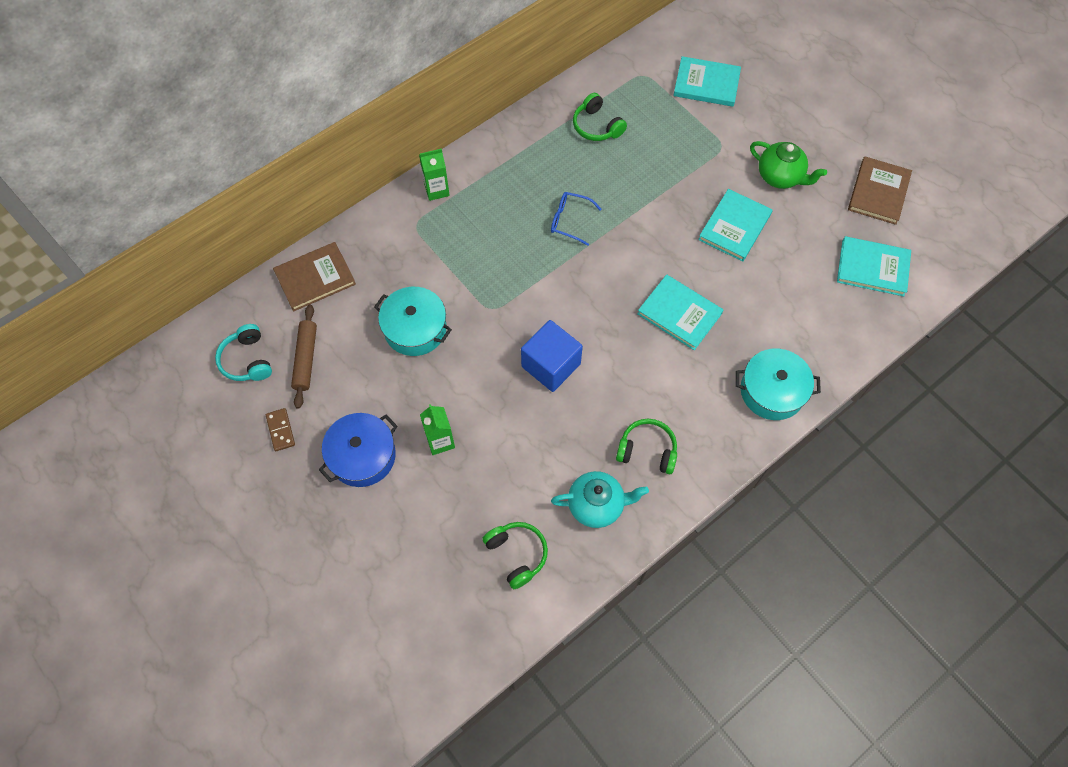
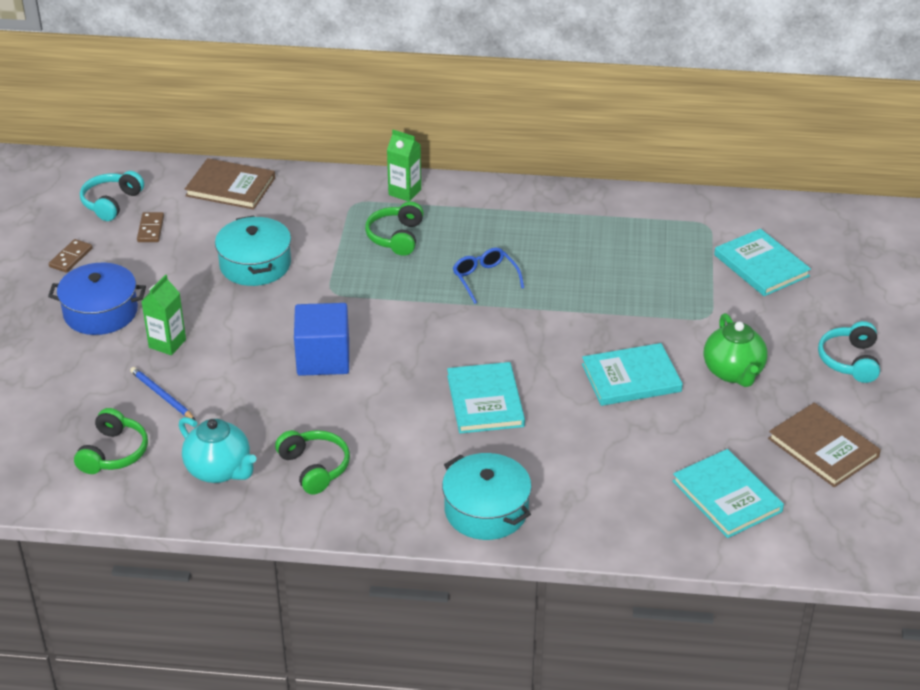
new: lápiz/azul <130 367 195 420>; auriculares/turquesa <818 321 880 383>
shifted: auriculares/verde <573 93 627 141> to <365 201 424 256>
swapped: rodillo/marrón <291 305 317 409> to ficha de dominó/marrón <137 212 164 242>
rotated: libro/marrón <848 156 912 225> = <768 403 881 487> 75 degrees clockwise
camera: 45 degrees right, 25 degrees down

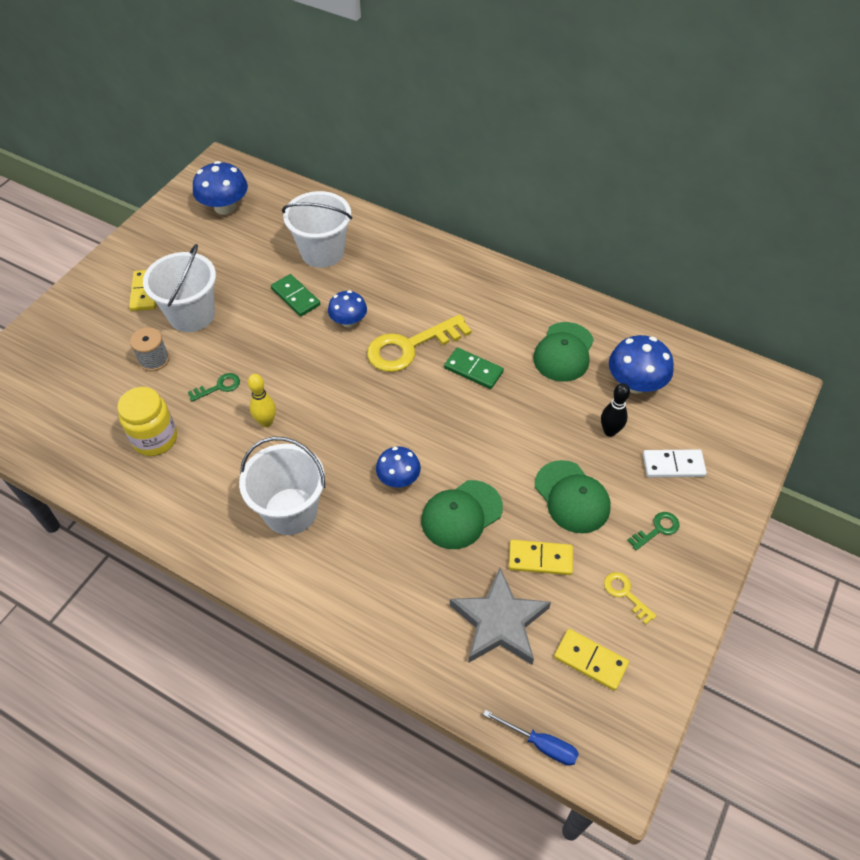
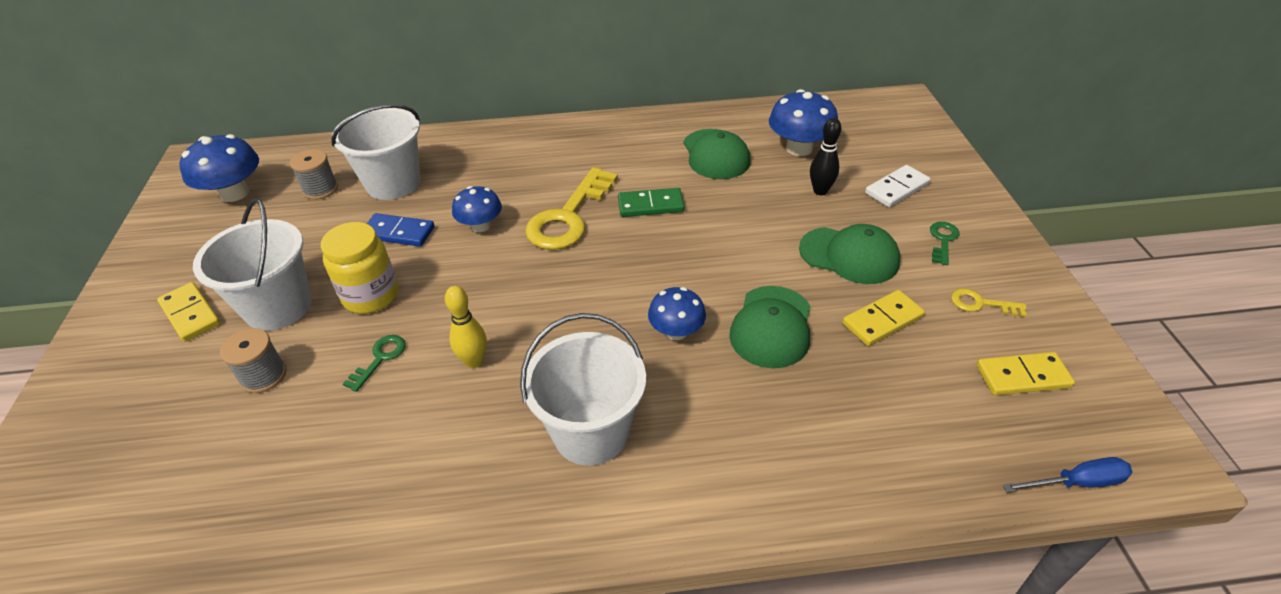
gone: estrella/gris <450 568 551 665>
new: carrete/gris <290 149 338 200>
shifted: tarro/amarillo <117 387 177 456> to <321 222 399 314>
repainted: ficha de dominó/verde <271 274 320 317> to ficha de dominó/azul <367 213 435 247>
camera: 35 degrees left, 10 degrees down

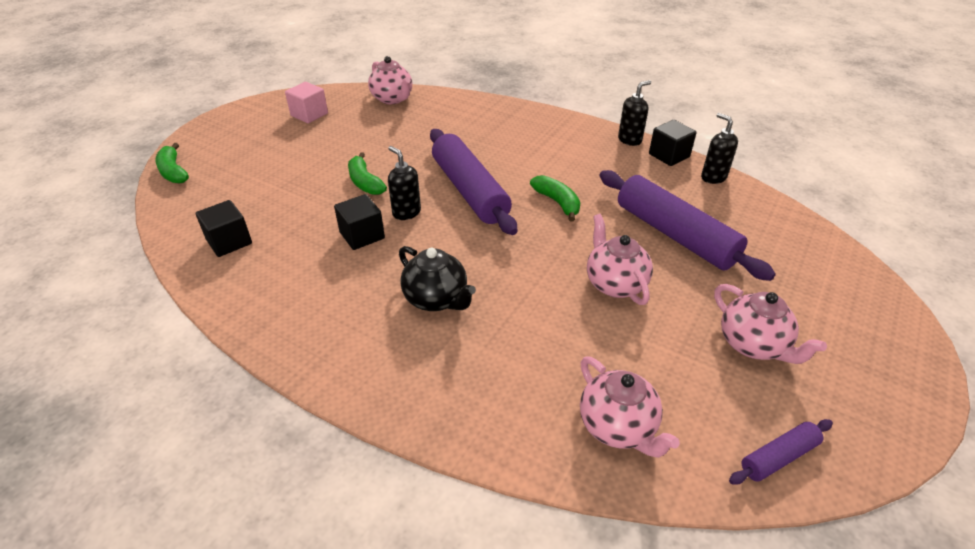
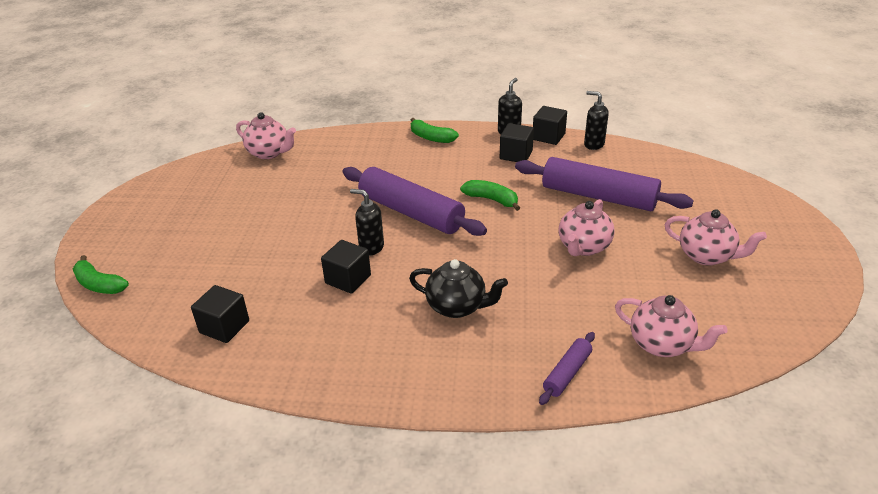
gone: cubo/rosa <285 82 328 123>
new: cubo/negro <500 123 534 162>
shifted: plátano/verde <348 152 387 195> to <411 118 459 143>; rodillo/morado <729 419 833 485> to <539 332 595 405>
rotated: tetera/rosa <587 214 653 305> = <559 199 614 256> 105 degrees counterclockwise
camera: 25 degrees left, 5 degrees down

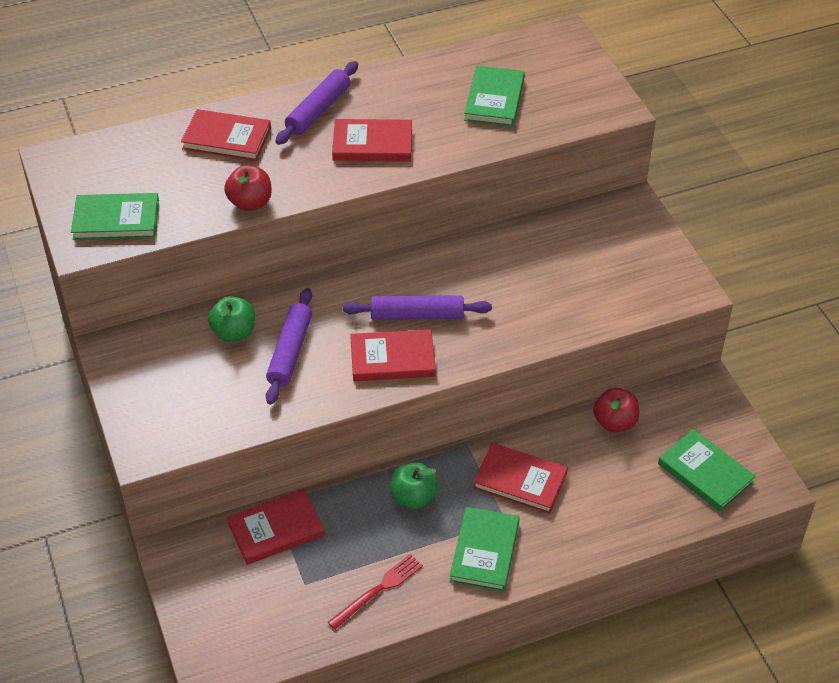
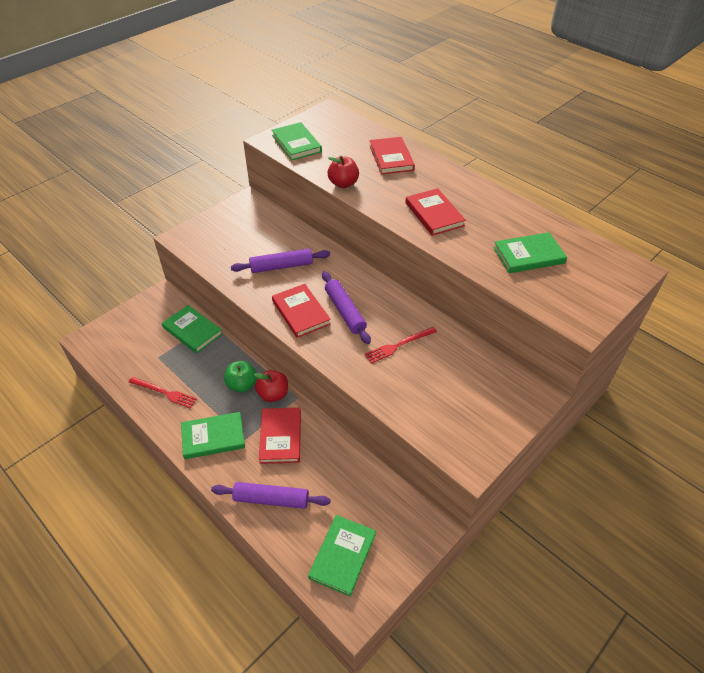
gone: manzana/verde <208 296 255 342>
new: tenedor/rojo <364 327 437 364>
shifted: rodillo/morado <275 61 358 145> to <211 482 330 509>; manzana/rojo <593 388 639 432> to <254 370 288 402>
repainted: libro/rojo <227 489 325 565> to libro/verde <162 305 223 353>
camera: 65 degrees right, 0 degrees up

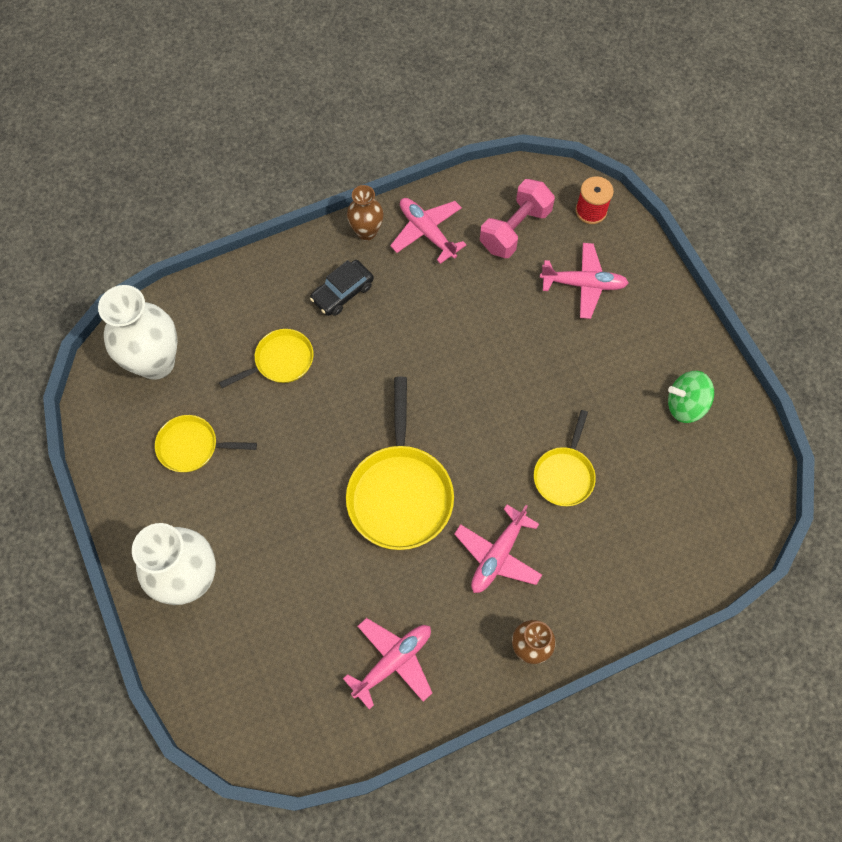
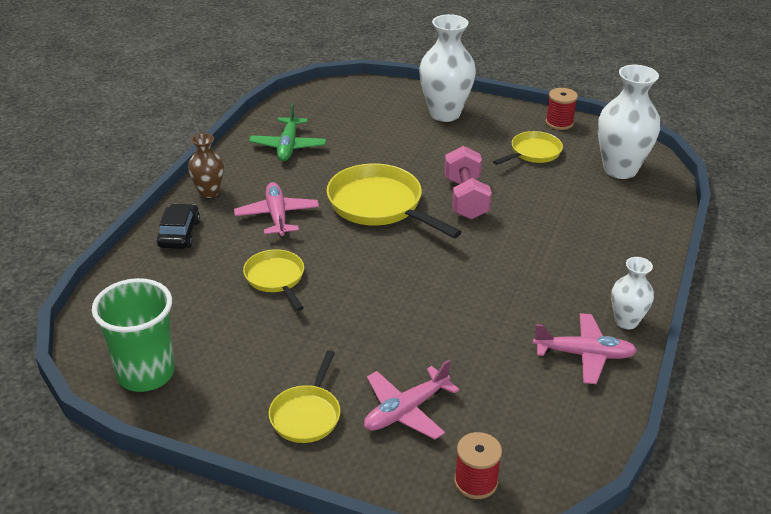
gone: peonza/verde <668 371 714 423>
new: vaso/verde <92 278 175 392>; carrete/rojo <545 88 578 130>
shifted: coche/negro <310 260 374 316> to <157 203 200 249>; sartén/amarillo <219 329 314 388> to <269 350 341 443>; mancuerna/rosa <480 179 555 258> to <444 146 492 219>
repainted: avión/rosa <343 618 432 709> to avión/verde <249 103 326 161>; florero/marrón <347 185 384 241> to florero/blanco <611 257 654 329>
camera: 135 degrees right, 30 degrees down

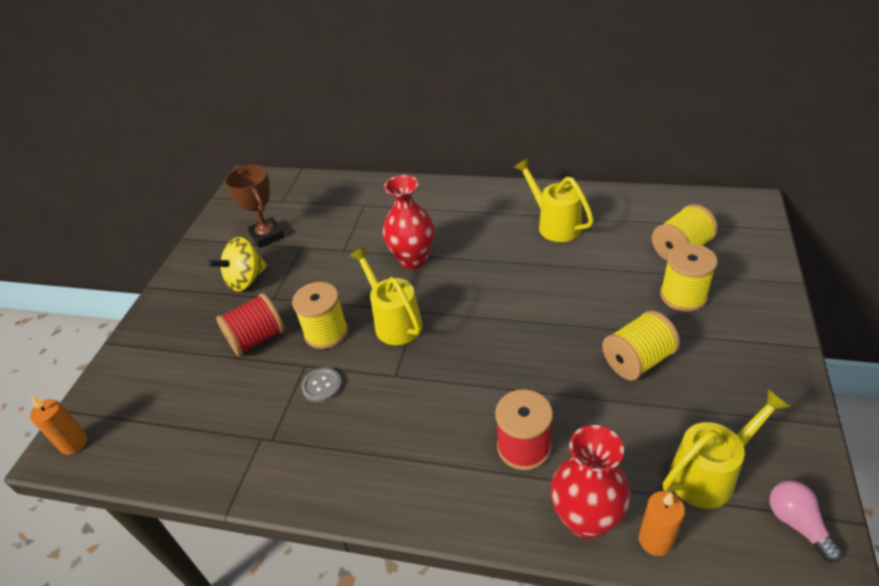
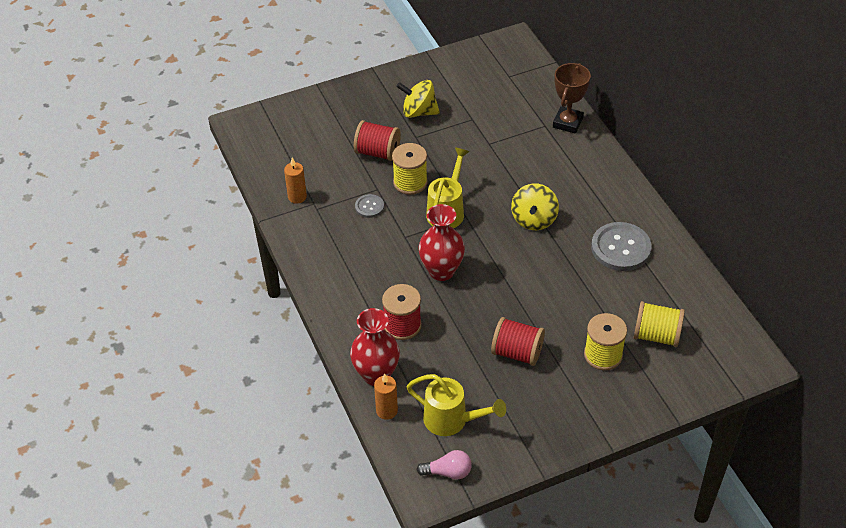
new: peonza/amarillo <511 183 559 230>
shifted: vela/naranja <30 396 87 455> to <284 158 307 204>; florero/rojo <383 175 434 269> to <419 204 465 281>; trofeo/marrón <225 165 285 248> to <553 63 591 134>
swapped: regadera/amarillo <514 158 594 242> to botón/gris <591 222 651 271>
repainted: carrete/amarillo <602 310 680 380> to carrete/rojo <491 317 545 366>
rotated: bombilla/rosa <769 481 842 563> = <417 450 472 480> 60 degrees clockwise
camera: 50 degrees right, 5 degrees up

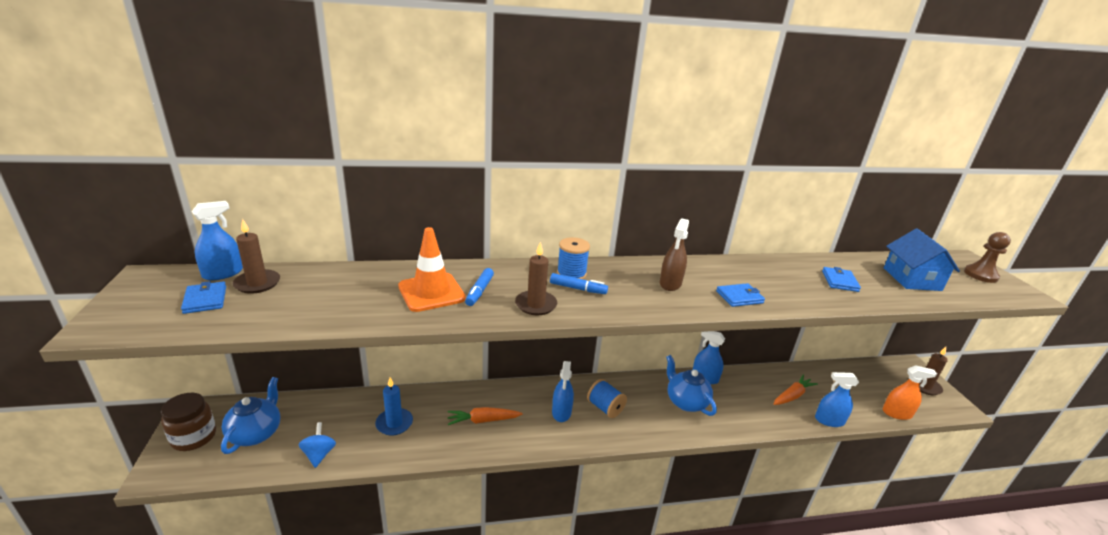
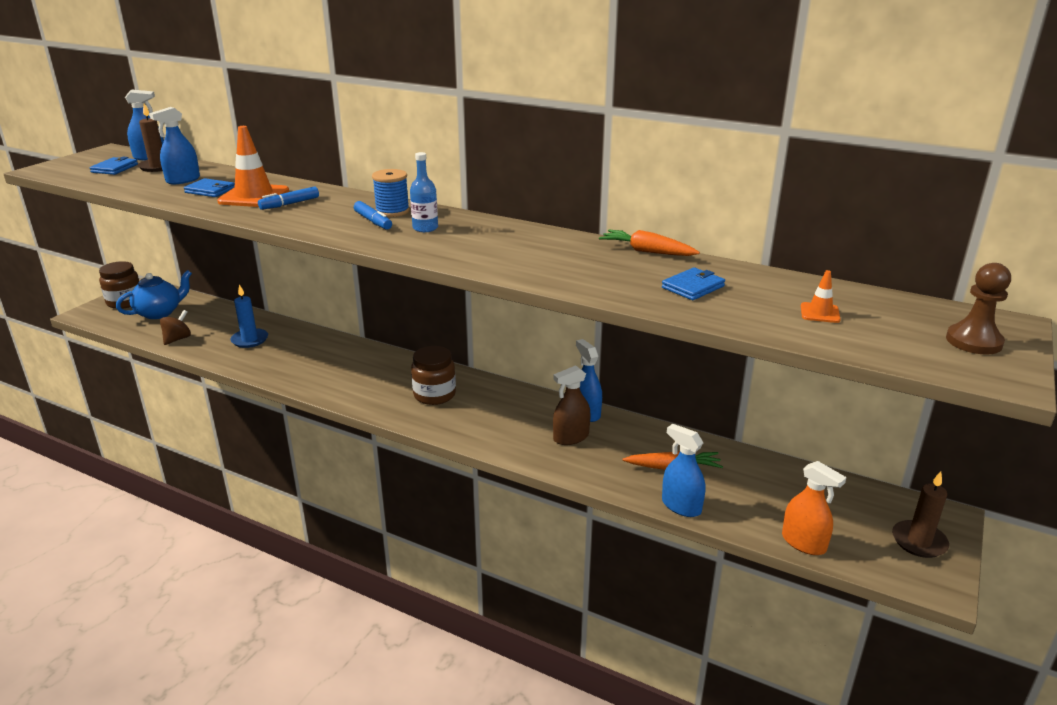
gone: vela/marrón <515 242 557 315>; tetera/azul <666 355 717 416>
new: botella/azul <410 152 438 232>
shifted: pulverizador/azul <552 361 574 422> to <149 107 200 184>; cartera/azul <716 283 765 307> to <184 178 235 197>; pulverizador/marrón <660 218 689 291> to <553 365 591 445>; zanahoria/naranja <448 407 522 425> to <599 230 700 256>
swapped: carrete/azul <587 379 627 418> to tarro/marrón <411 346 456 405>; casa/azul <884 229 960 291> to cono de tráfico/naranja <801 270 841 323>
repainted: peonza/azul <299 422 336 468> to peonza/marrón <160 310 191 345>
camera: 40 degrees right, 0 degrees up

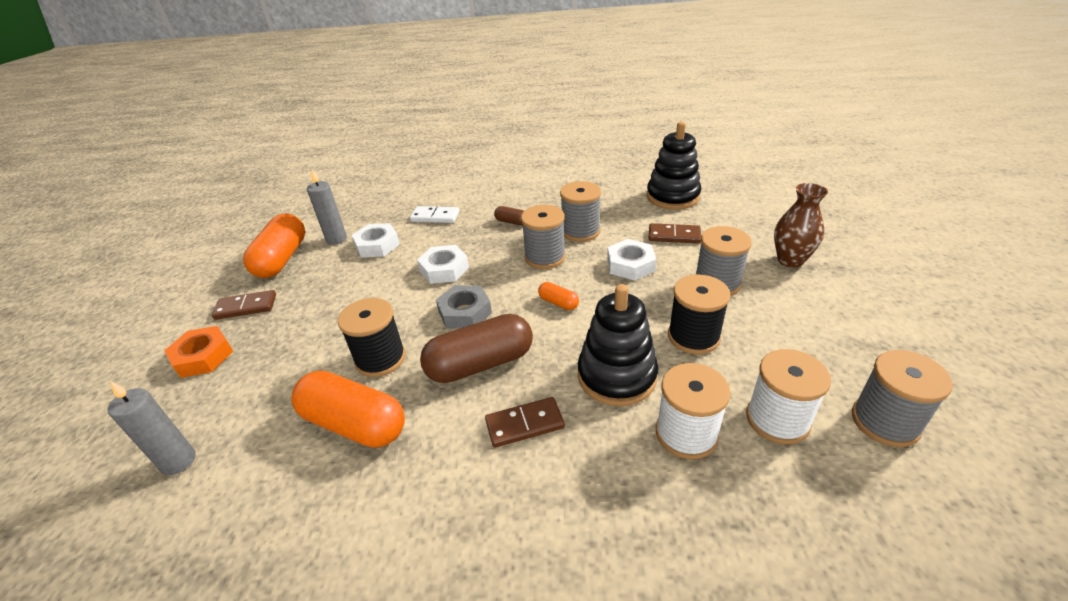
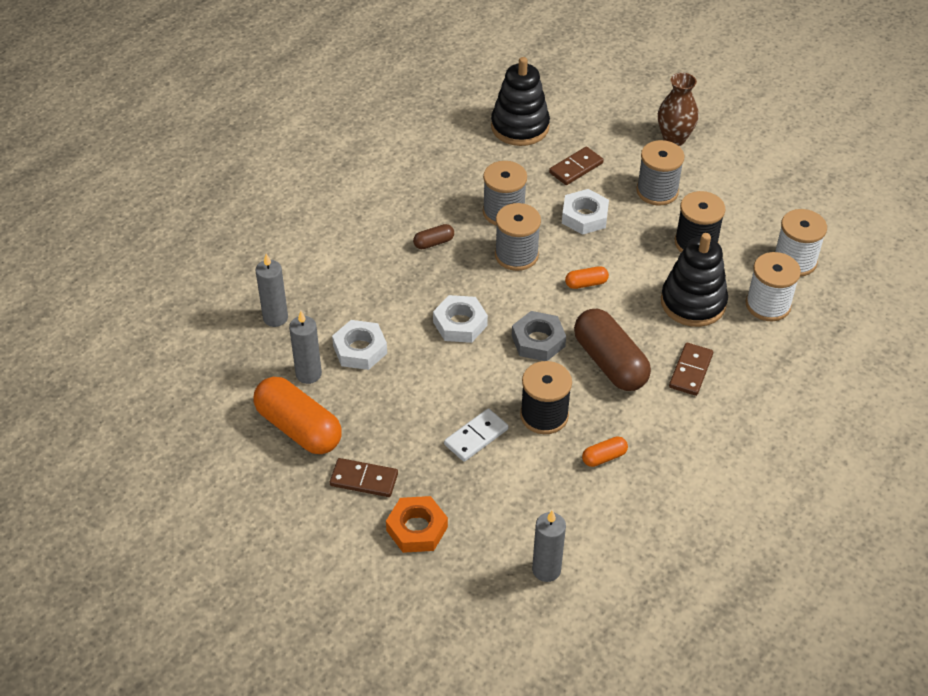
gone: carrete/gris <852 350 953 447>
new: vela/gris <255 254 288 327>
shifted: ficha de dominó/blanco <410 206 459 223> to <444 408 508 462>
rotated: ficha de dominó/marrón <212 290 276 320> = <330 458 398 497> 75 degrees clockwise; cápsula/marrón <420 314 533 383> = <574 309 651 391> 45 degrees counterclockwise
scaled: cápsula/naranja <292 371 405 448> = <582 436 628 467> x0.45
camera: 55 degrees left, 10 degrees up

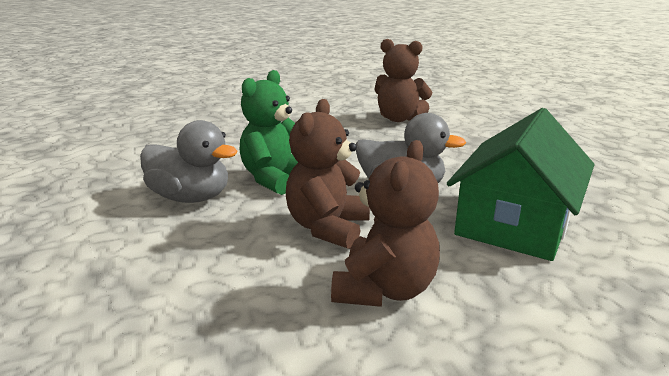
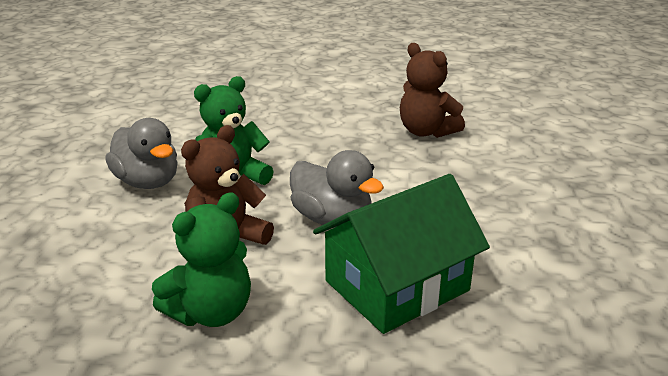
repainted: osito/marrón <331 140 440 307> to osito/verde <152 192 251 327>
camera: 25 degrees right, 5 degrees up

